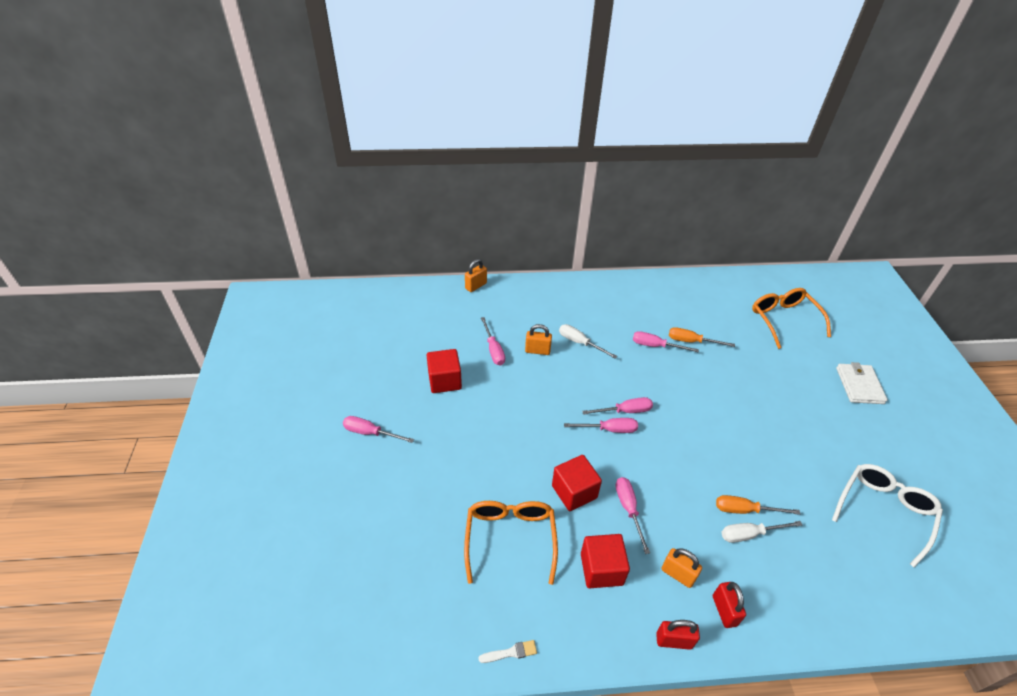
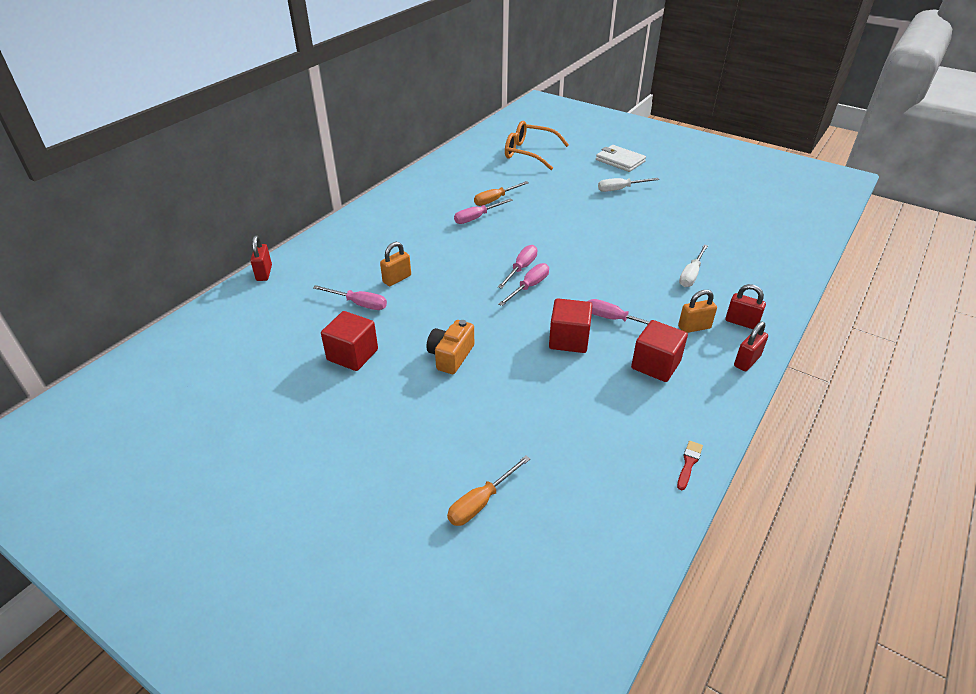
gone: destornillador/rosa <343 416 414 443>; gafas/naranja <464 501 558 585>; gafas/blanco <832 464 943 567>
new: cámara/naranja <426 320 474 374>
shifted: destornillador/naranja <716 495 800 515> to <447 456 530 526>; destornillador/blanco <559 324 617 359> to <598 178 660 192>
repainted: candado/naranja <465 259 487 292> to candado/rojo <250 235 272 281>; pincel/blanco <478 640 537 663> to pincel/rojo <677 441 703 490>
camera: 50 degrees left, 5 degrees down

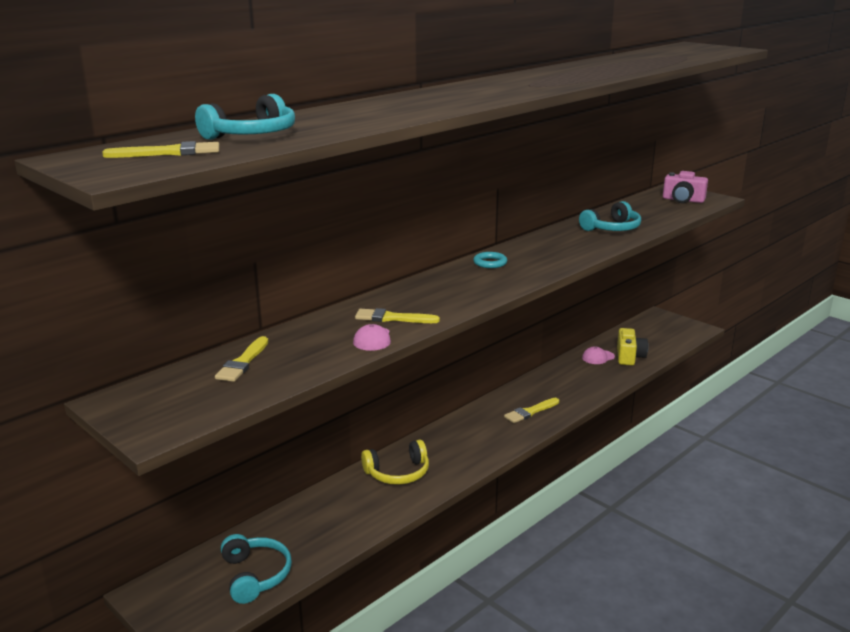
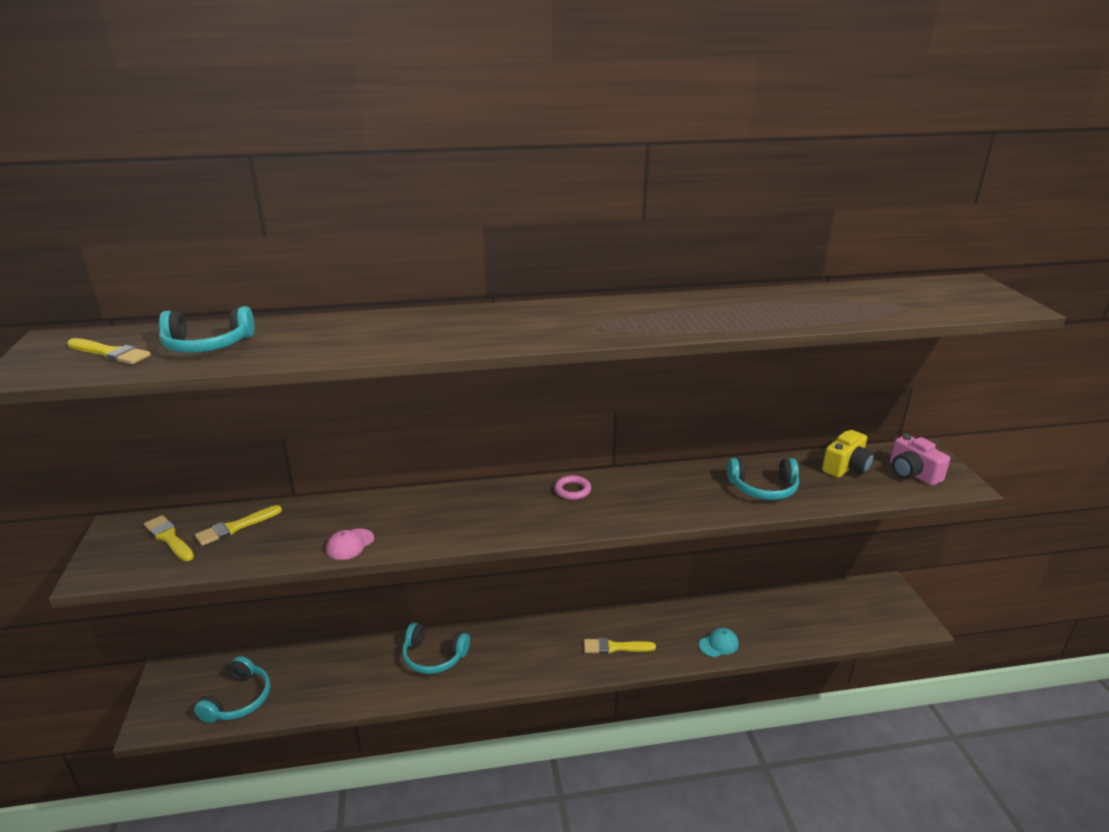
gone: gorra/rosa <582 346 615 364>
new: gorra/turquesa <699 628 739 657>
shifted: pincel/amarillo <355 308 440 323> to <144 515 194 561>; cámara/amarillo <617 328 648 365> to <822 430 874 477>
repainted: auriculares/amarillo <361 440 429 485> to auriculares/turquesa <402 622 470 674>; anillo/turquesa <473 252 507 268> to anillo/rosa <554 475 591 500>
camera: 35 degrees right, 5 degrees up

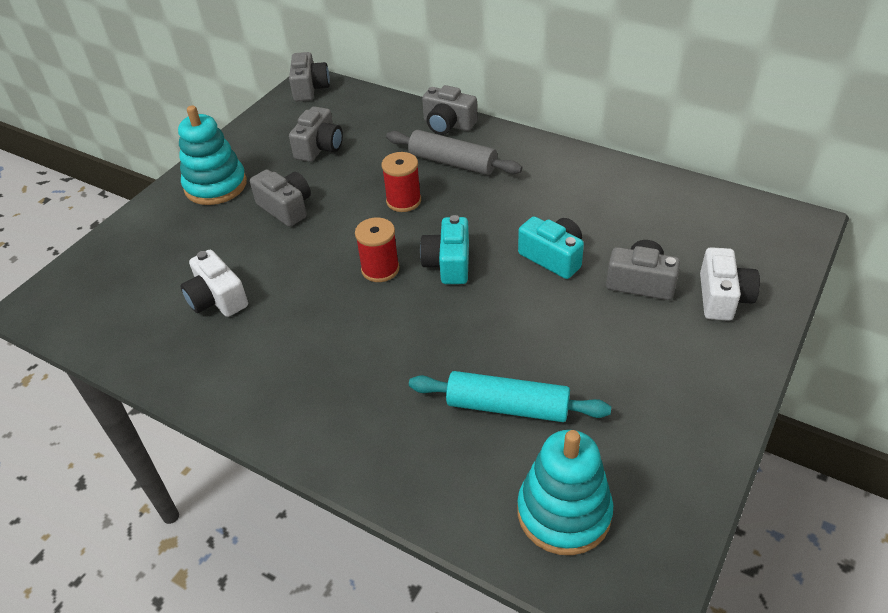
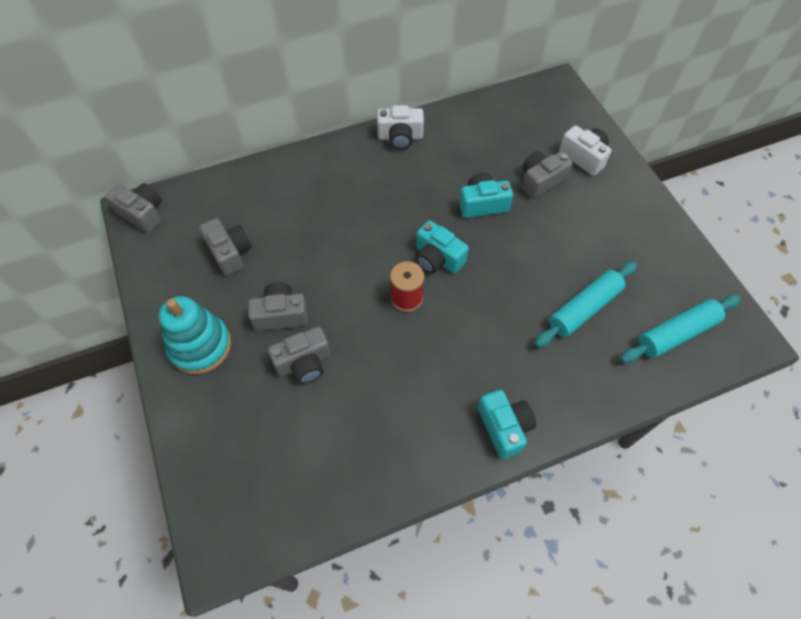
gone: carrete/rojo <382 152 421 212>; rodillo/gris <386 130 522 175>
new: cámara/turquesa <478 390 536 459>
shifted: cámara/gris <422 85 477 135> to <268 326 331 384>; cámara/blanco <180 250 248 317> to <377 105 424 150>
swapped: juguete apilable/turquesa <518 430 613 555> to rodillo/turquesa <620 295 741 363>
camera: 55 degrees left, 15 degrees up

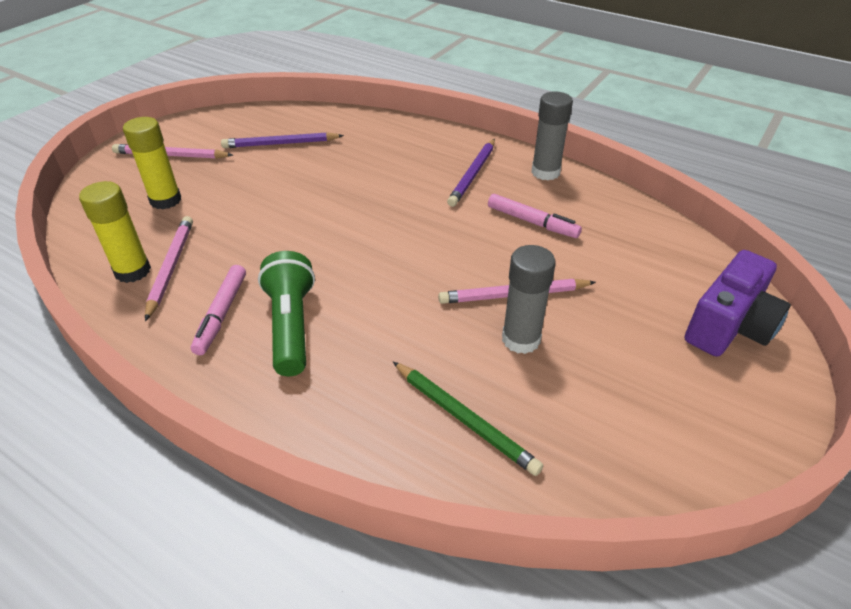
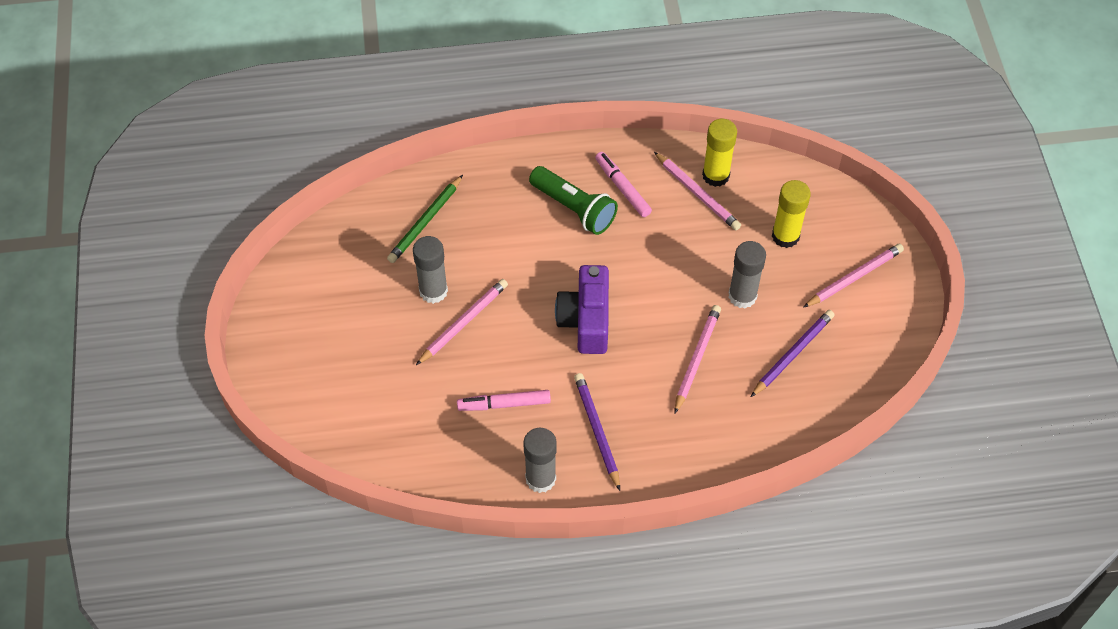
new: lápiz/rosa <674 305 721 414>; barra de pegamento/gris <729 241 766 308>
shifted: cámara/morado <685 250 791 357> to <555 265 609 354>
rotated: lápiz/verde <393 362 543 476> = <387 175 463 263> 60 degrees counterclockwise
camera: 140 degrees right, 15 degrees up

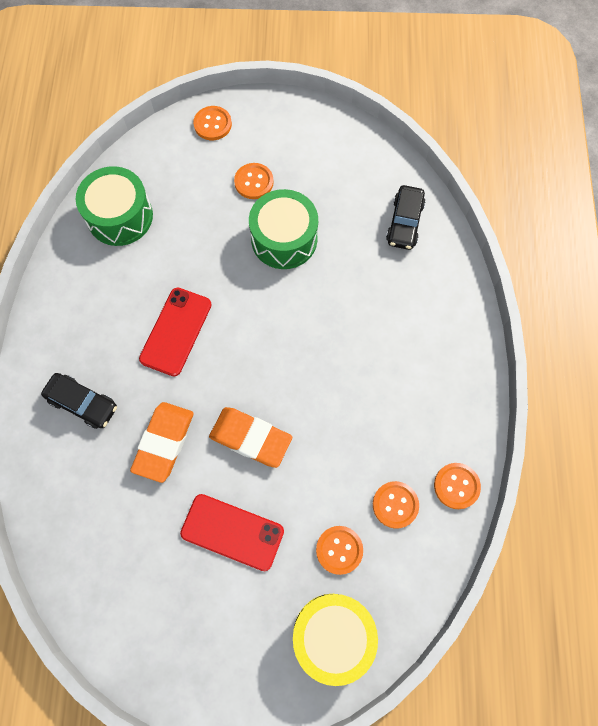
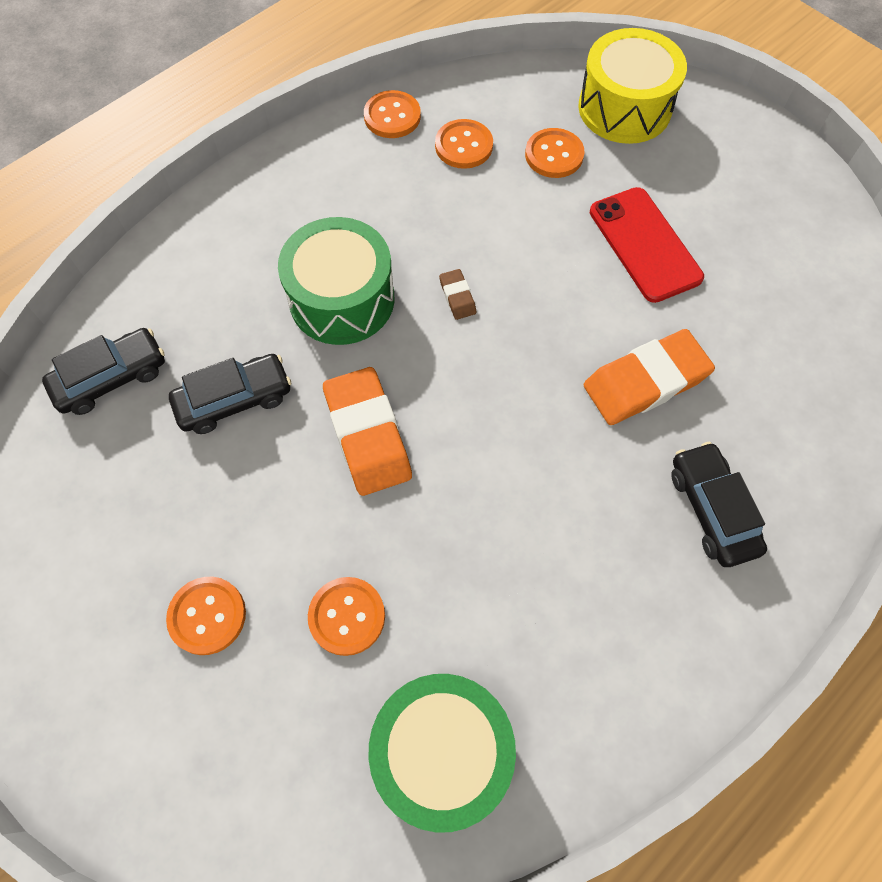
gone: móvil/rojo <139 288 212 376>
new: coche/negro <169 354 291 434>; goma de borrar/marrón <439 269 476 320>
shifted: tambor/verde <249 189 318 269> to <278 217 394 345>; botón/naranja <193 106 232 140> to <308 577 385 656>; goma de borrar/naranja <209 407 292 468> to <323 367 412 496>
camera: 135 degrees left, 5 degrees down

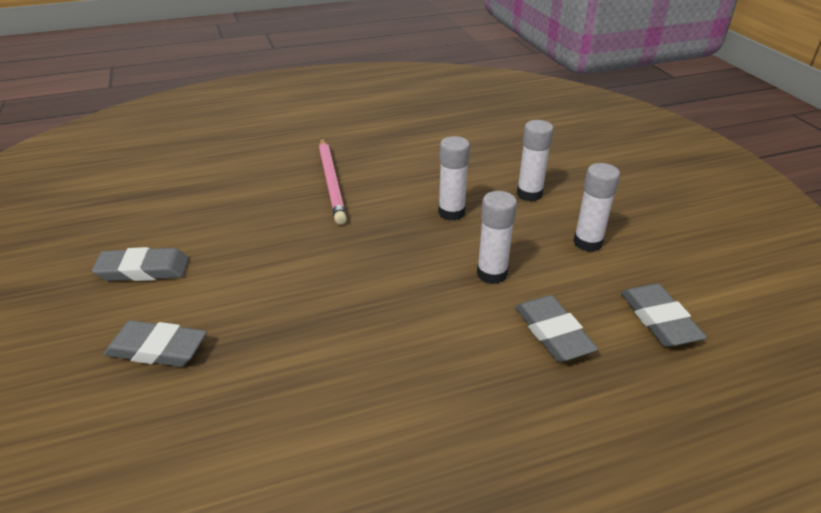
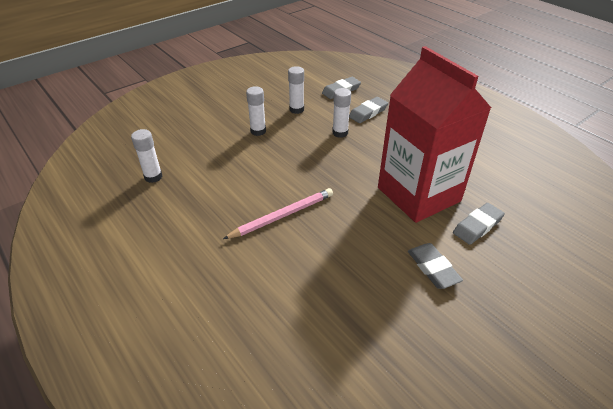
new: cartón de leche/rojo <378 46 491 223>
shifted: barra de pegamento/blanco <438 136 470 221> to <131 129 163 183>
rotated: goma de borrar/gris <103 320 207 367> = <453 203 505 245> 60 degrees clockwise
camera: 110 degrees left, 5 degrees up

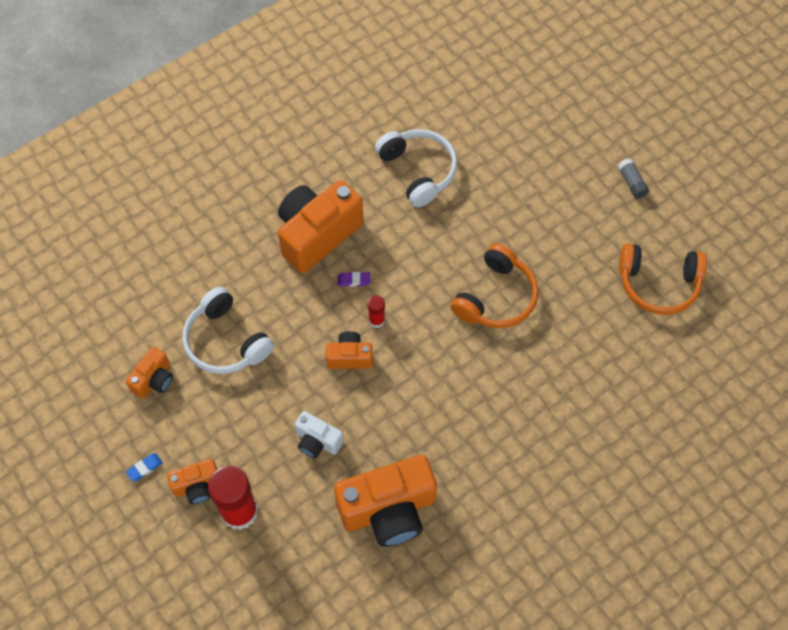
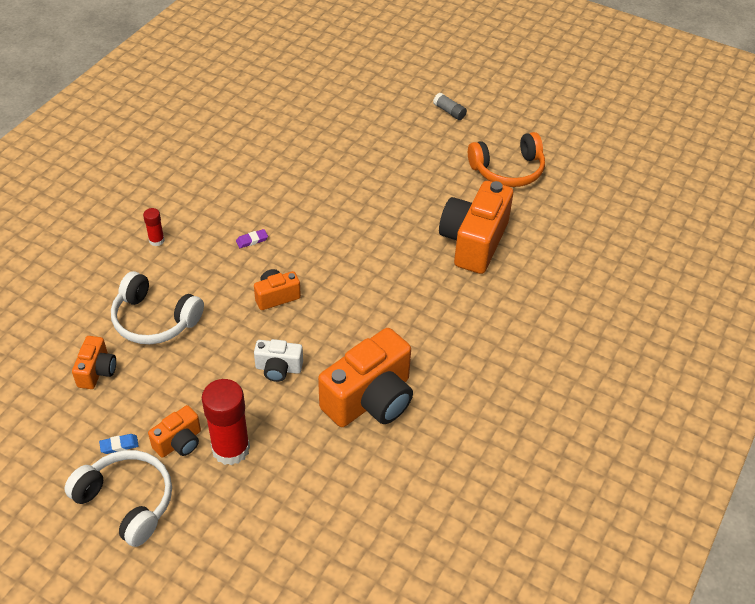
gone: auriculares/naranja <451 243 538 328>
shifted: auriculares/blanco <375 129 458 207> to <64 450 172 547>; barra de pegamento/rojo <368 295 385 328> to <143 208 165 246>; cámara/naranja <278 180 363 273> to <439 181 513 274>
rotated: goma de borrar/azul <126 453 163 482> = <99 434 139 454> 45 degrees clockwise
camera: 25 degrees left, 15 degrees down

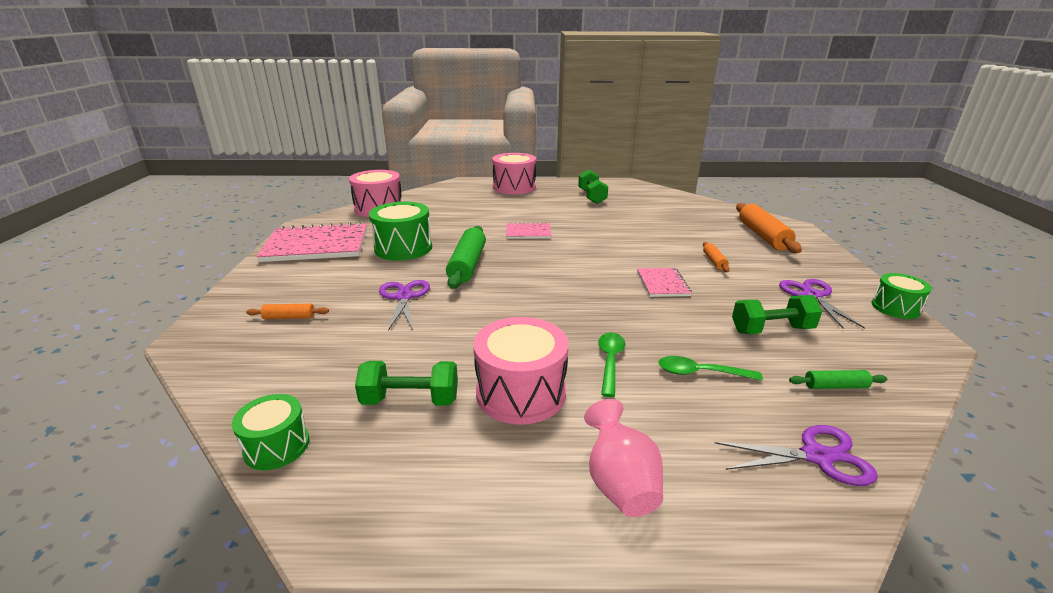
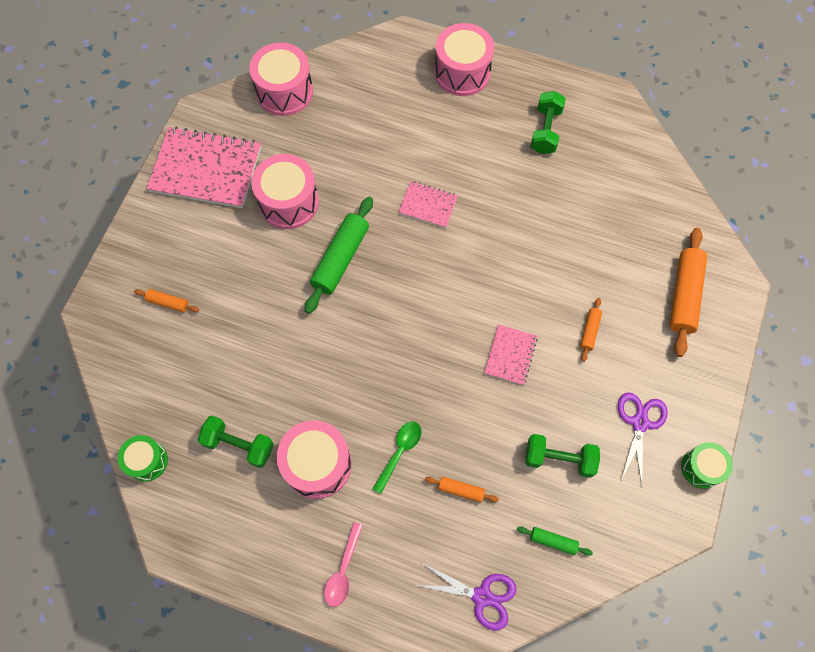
gone: tijeras/morado <379 280 430 331>
swapped: florero/rosa <584 399 663 517> to cuchara/rosa <324 522 363 607>; cuchara/verde <658 356 763 381> to rodillo/naranja <425 476 499 502>
repainted: tambor/verde <369 202 432 261> to tambor/rosa <251 154 319 229>
camera: 20 degrees right, 40 degrees up

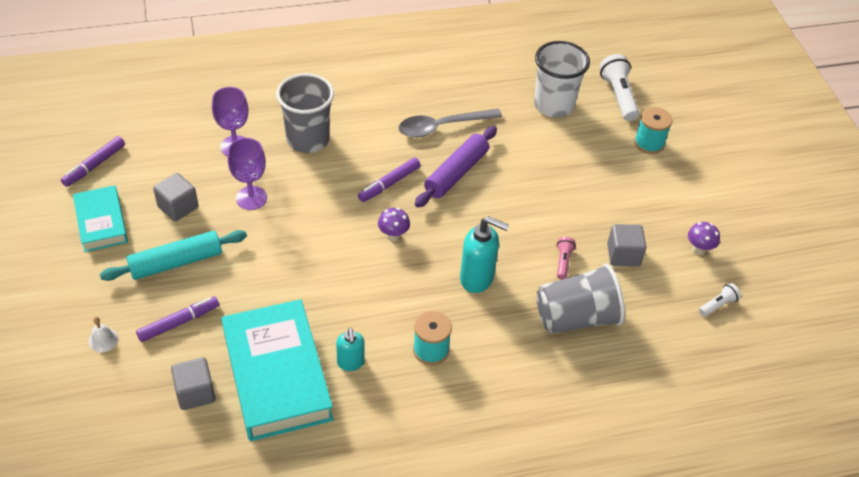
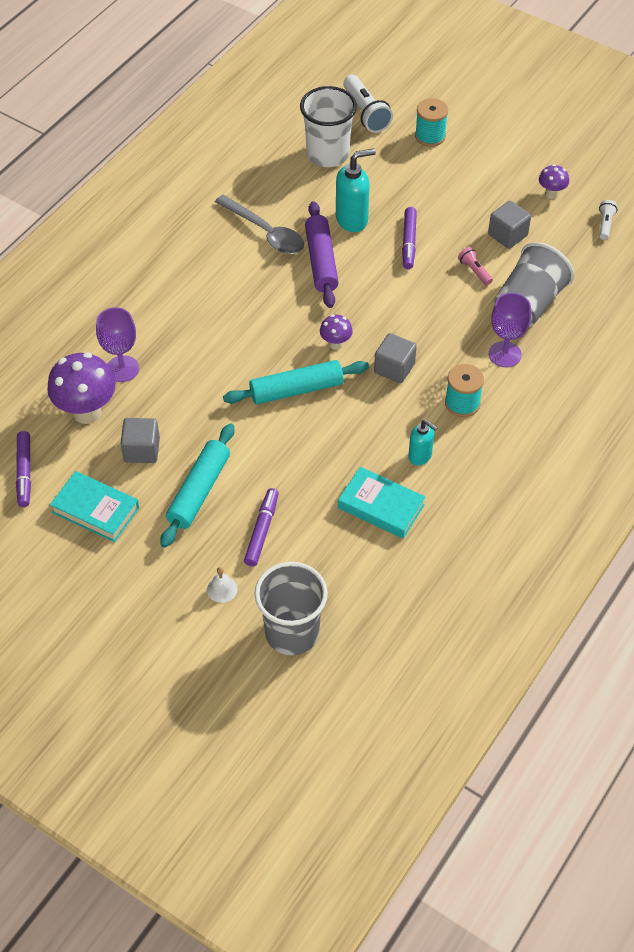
new: seta/morado <47 352 116 424>; rodillo/turquesa <223 360 369 404>
shifted: vaso/gris <276 73 334 153> to <255 562 328 656>; dispensador de jabón/turquesa <460 216 509 293> to <336 149 376 232>; cubo/gris <171 357 215 410> to <374 333 417 383>; rotulador/morado <358 157 421 202> to <402 207 417 269>; copa/morado <228 138 267 210> to <489 293 531 367>
rotated: cuchara/gris <398 109 502 138> = <215 195 304 254> 75 degrees counterclockwise; lámpara de mano/blanco <599 54 639 121> = <343 75 393 133> 150 degrees counterclockwise
scaled: libro/turquesa <222 299 333 441> = <338 467 425 539> x0.57
camera: 40 degrees left, 5 degrees up

